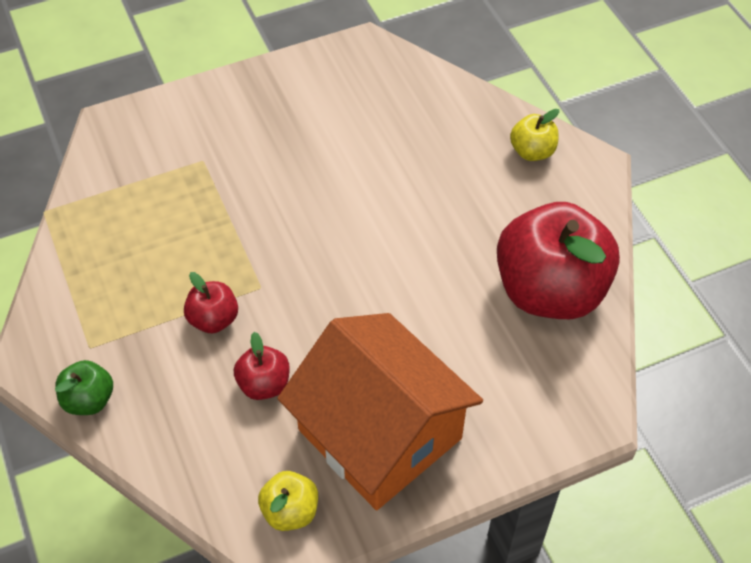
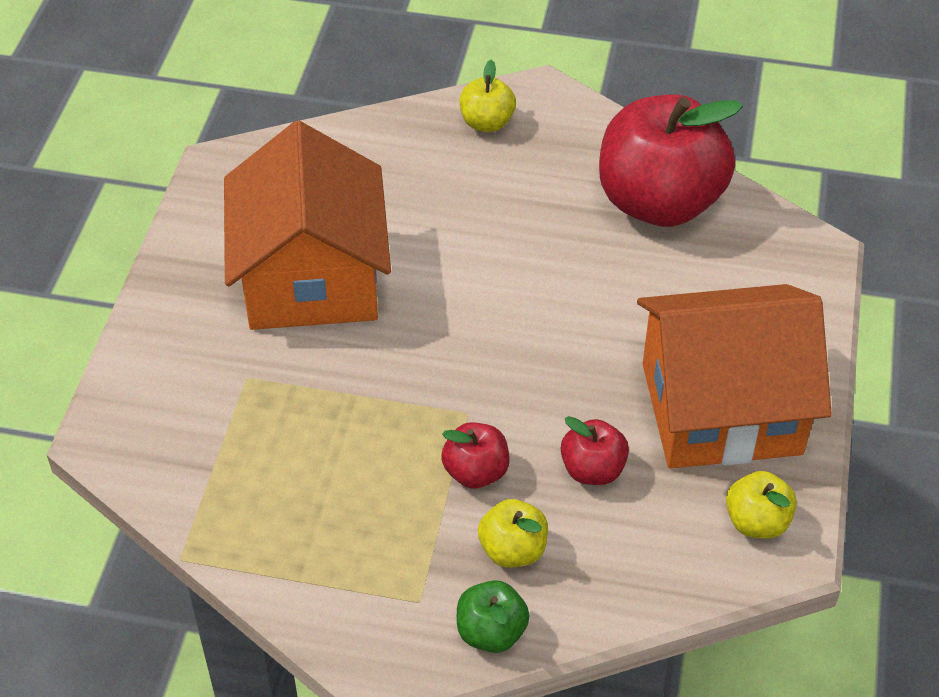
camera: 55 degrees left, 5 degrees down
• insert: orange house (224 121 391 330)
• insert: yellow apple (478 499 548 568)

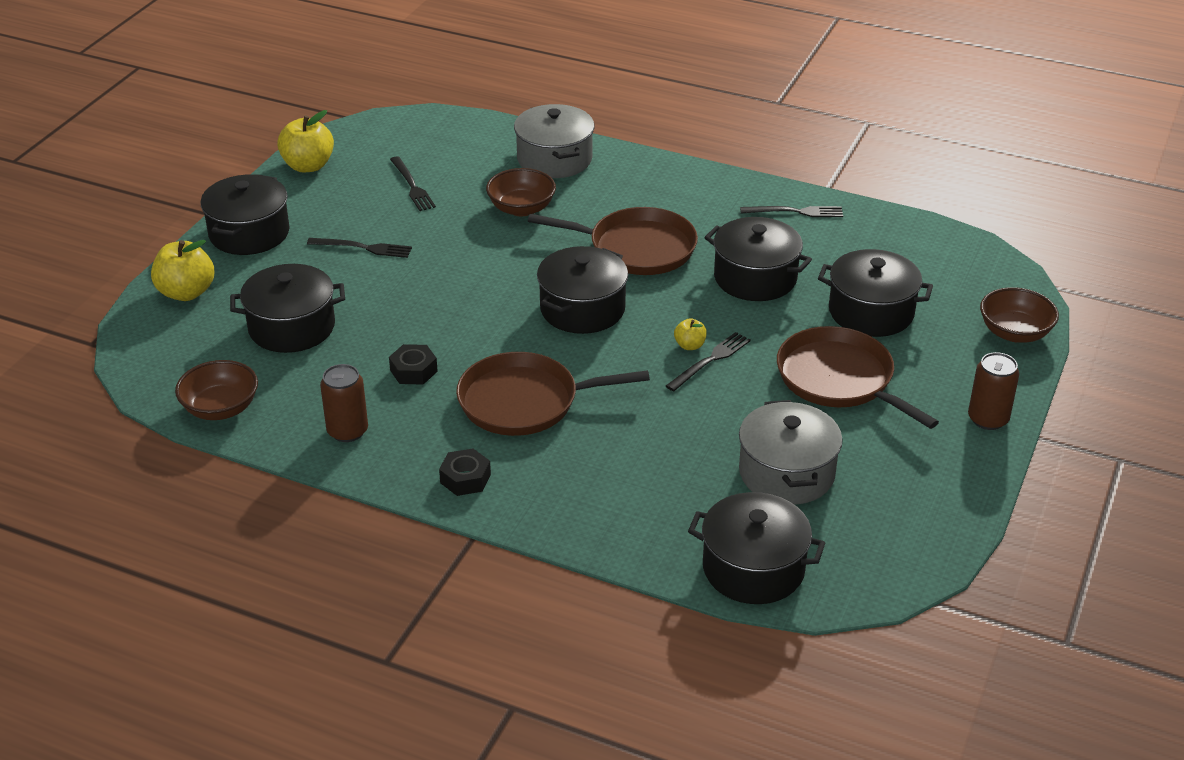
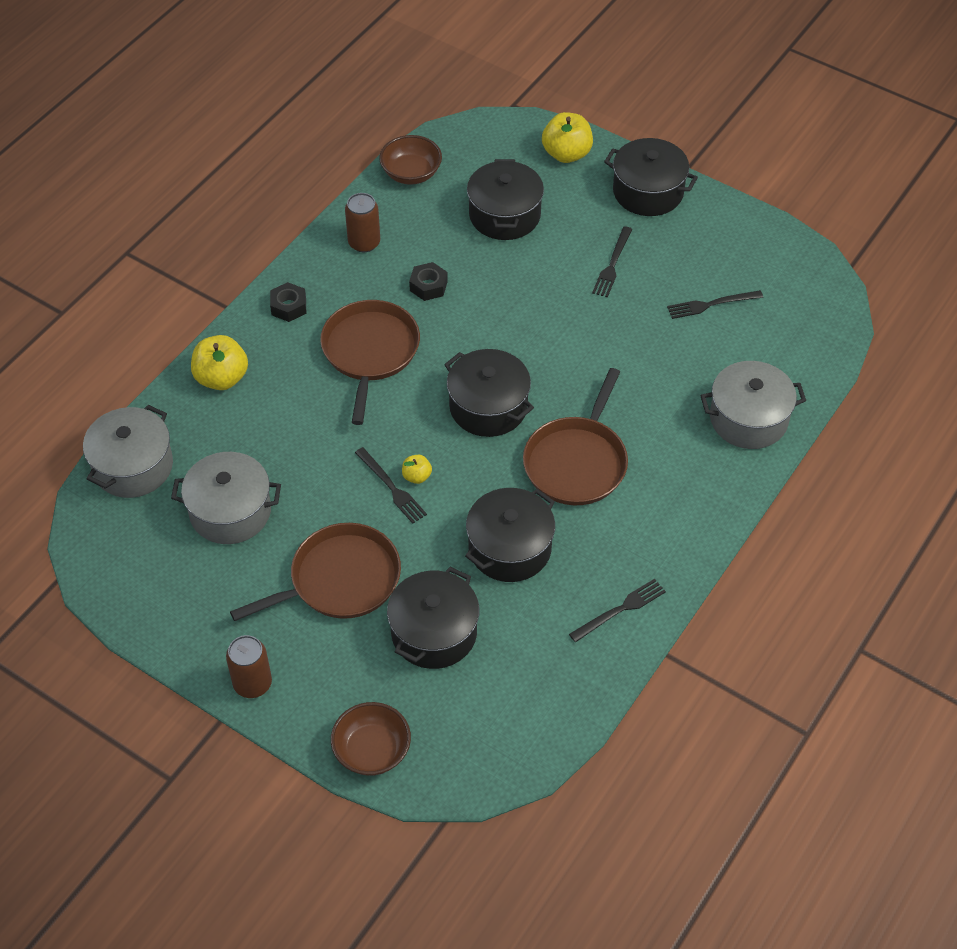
camera: 100 degrees right, 15 degrees up
• recolor: black pot (688 492 825 604) to grey pot (83 405 173 498)
• move: yellow apple (277 110 334 172) to (191 335 248 390)
• rotate: black fork (740 206 843 217) = (569 579 666 642) 135 degrees counterclockwise
• delete: brown bowl (486 168 556 216)

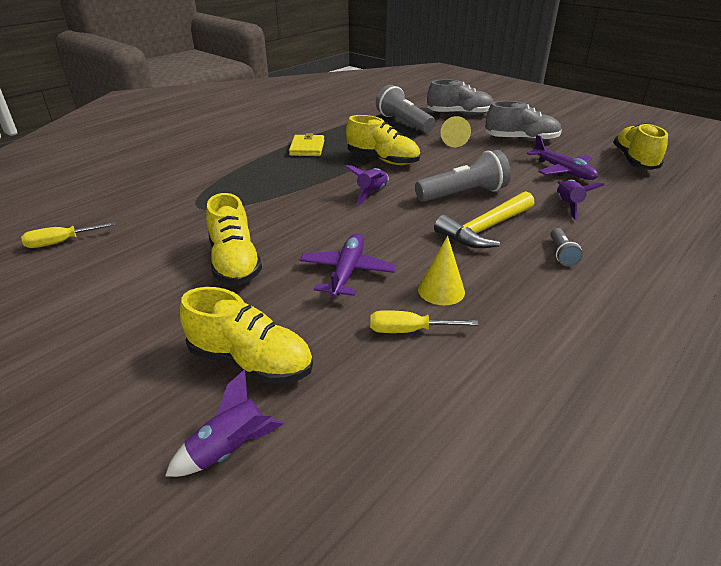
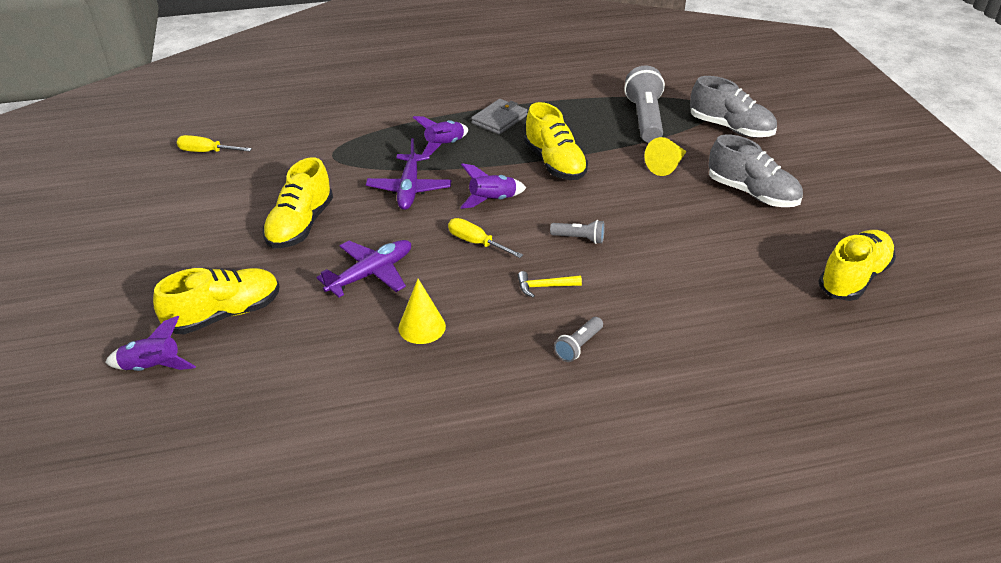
camera: 35 degrees right, 5 degrees up
• rotate: yellow shoe (180 287 313 384) = (153 268 279 334) 90 degrees counterclockwise
• move: purple plane (527 135 598 180) to (366 138 451 210)
• move: purple rocket (557 180 604 220) to (413 116 468 155)
• move: yellow screwdriver (370 310 478 333) to (448 218 523 258)
• recolor: yellow wallet (289 133 324 156) to grey wallet (471 99 528 135)
• resize: yellow hammer (434 191 534 248) = (517 271 582 298) x0.48
• resize: grey flashlight (415 150 511 202) = (550 220 605 244) x0.49

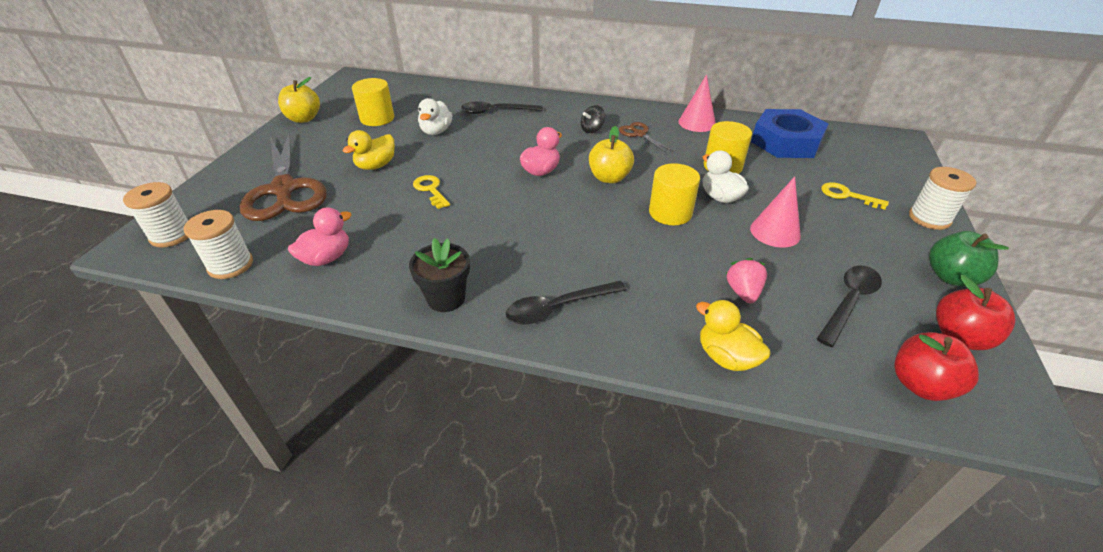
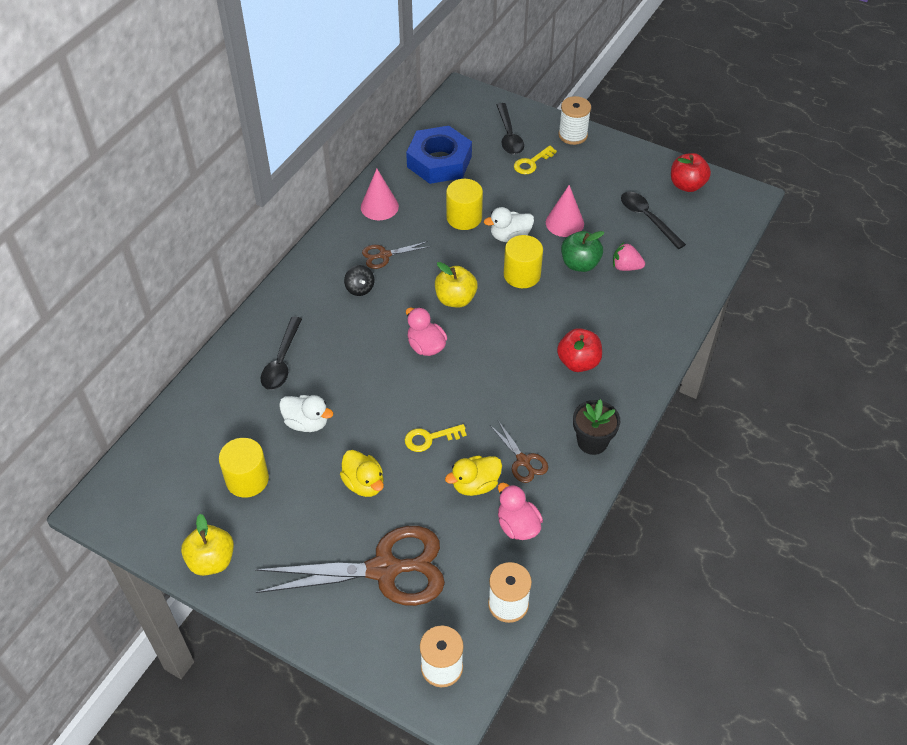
camera: 75 degrees left, 10 degrees up
• move: yellow duck (696 300 771 371) to (445 456 502 496)
• insert: brown scissors (490 421 548 483)
• move: black spoon (506 281 627 325) to (497 103 524 155)
• move: red apple (894 332 979 401) to (557 328 602 372)
• move: green apple (929 231 1009 286) to (561 231 605 272)

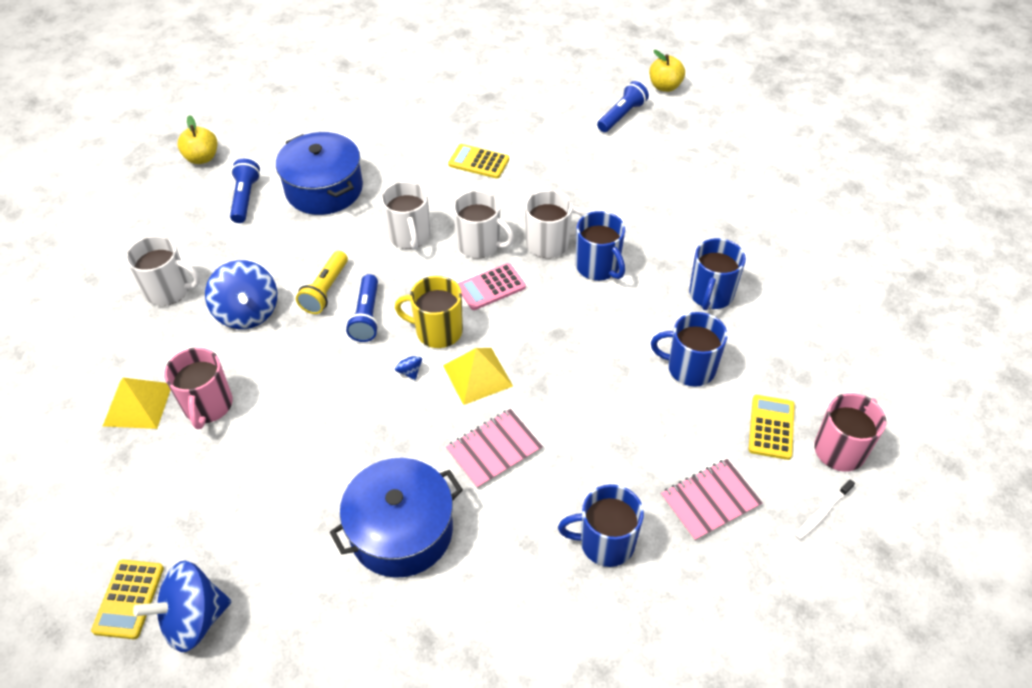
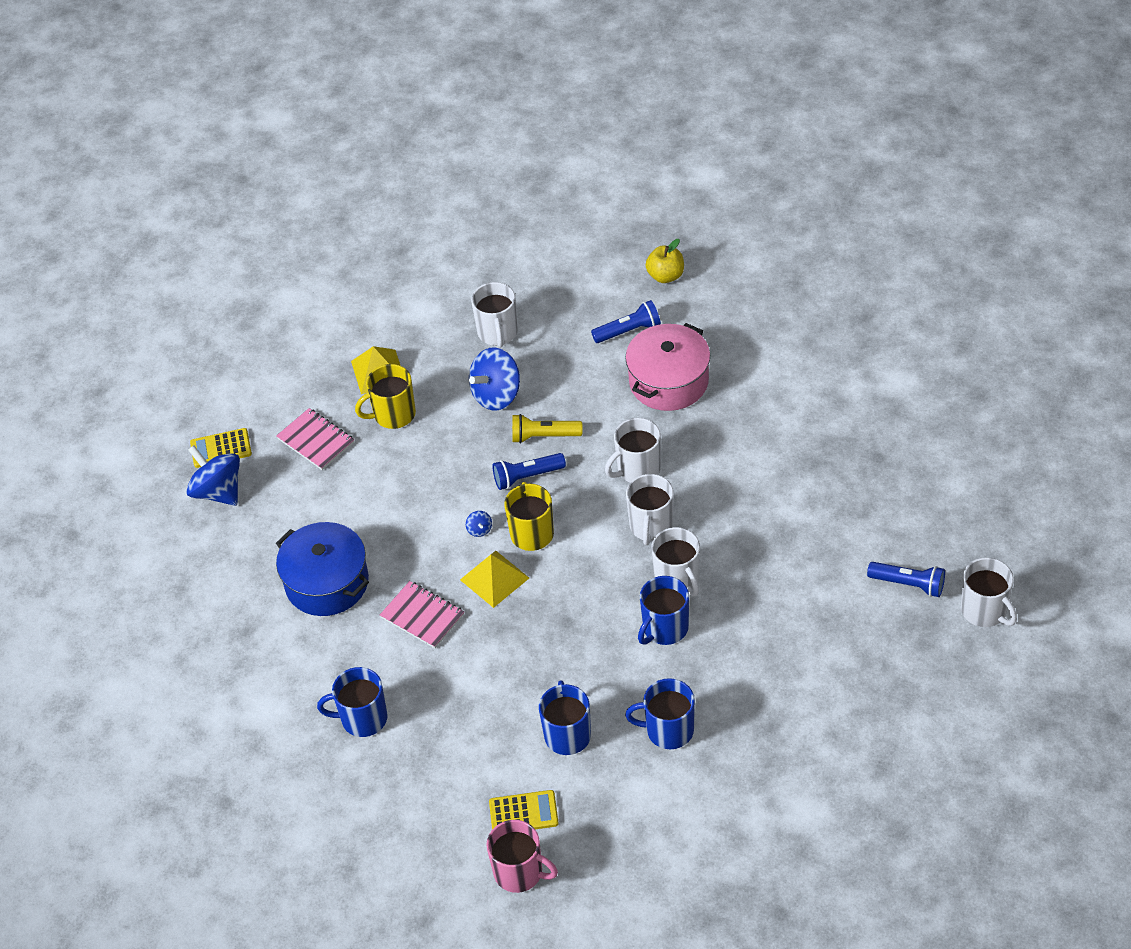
camera: 75 degrees right, 0 degrees up
• move: pink notebook (661 459 763 542) to (276 408 354 470)
• rotate: blue mug (558 484 644 567) = (317 667 388 737) 75 degrees counterclockwise
• recolor: pink mug (164 347 233 429) to yellow mug (355 364 416 429)
• rotate: blue spinning top (395 349 422 380) = (466 511 492 537) 120 degrees clockwise
• recolor: blue pot (276 132 363 215) to pink pot (625 323 710 411)
• replace: yellow apple (649 50 685 92) to white mug (961 557 1017 627)
• delete: yellow calculator (448 144 509 178)
• delete: pink calculator (457 263 526 310)
• delete: white toothbrush (795 480 855 540)

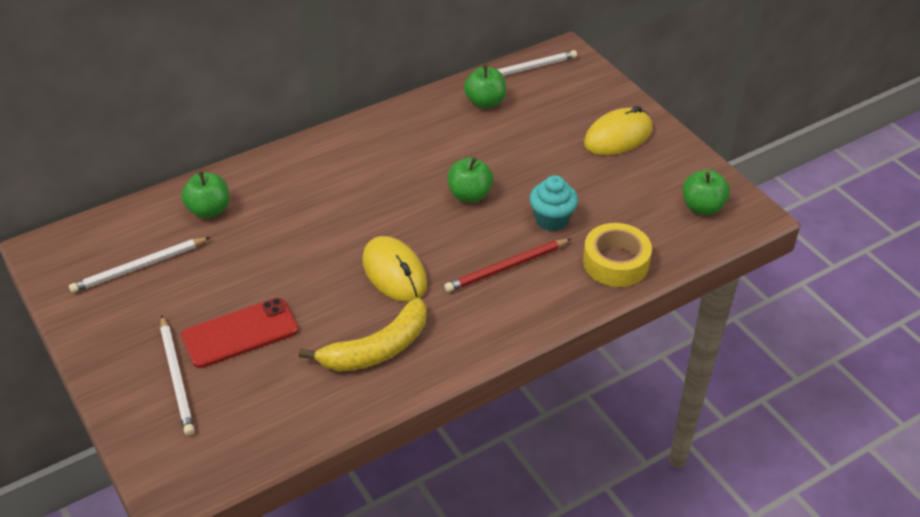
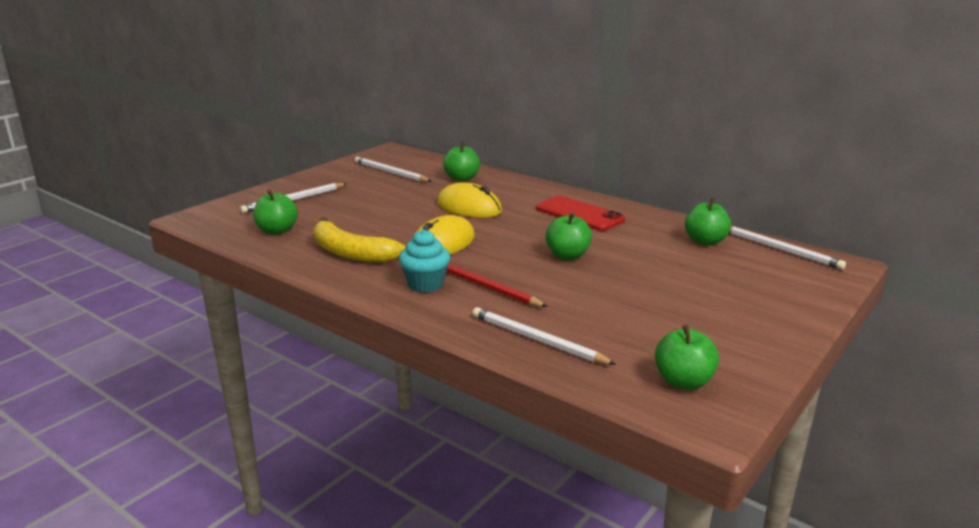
camera: 70 degrees right, 20 degrees down
• insert: green apple (253 189 298 234)
• move: turquoise cupcake (529 175 578 231) to (399 229 450 293)
• move: yellow mouse (584 106 653 155) to (437 182 502 218)
• replace: yellow tape (583 223 652 287) to white pencil (472 307 616 365)
• move: red phone (181 298 299 368) to (536 196 625 231)

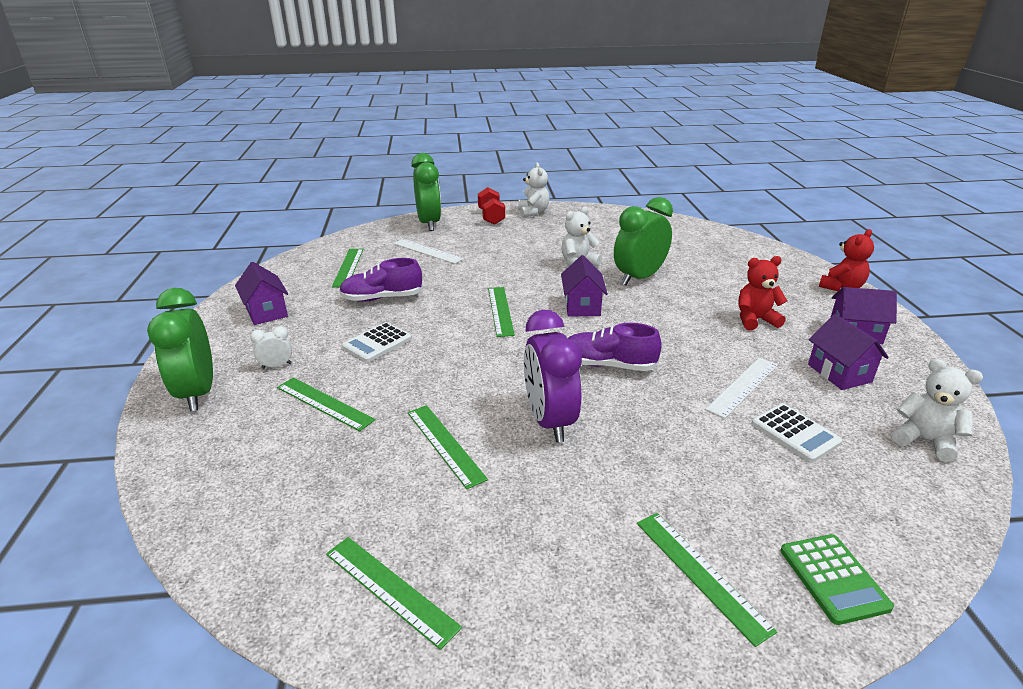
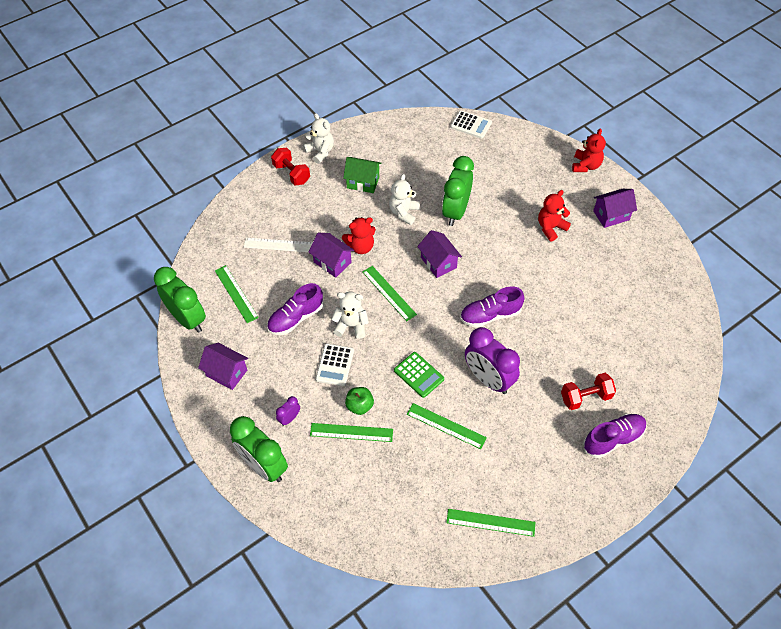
camera: 30 degrees left, 25 degrees up
• move: green clock (411 153 441 231) to (154 267 206 333)
• recolor: white clock (250 326 292 369) to purple clock (276 396 300 426)
• move: purple house (808 314 889 390) to (309 233 354 278)
• move: white teddy bear (892 359 983 462) to (331 292 369 339)
• insert: red teddy bear (342 217 376 254)
• insert: green house (343 157 382 193)
• insert: green apple (345 387 374 415)
• move: green calculator (780 534 894 625) to (394 352 444 398)
• move: white calculator (751 403 843 463) to (451 111 492 139)
• insert: red dumbbell (561 373 616 410)
• replace: green ruler (637 513 778 647) to purple shoe (583 414 647 458)
• delete: white ruler (705 358 778 419)

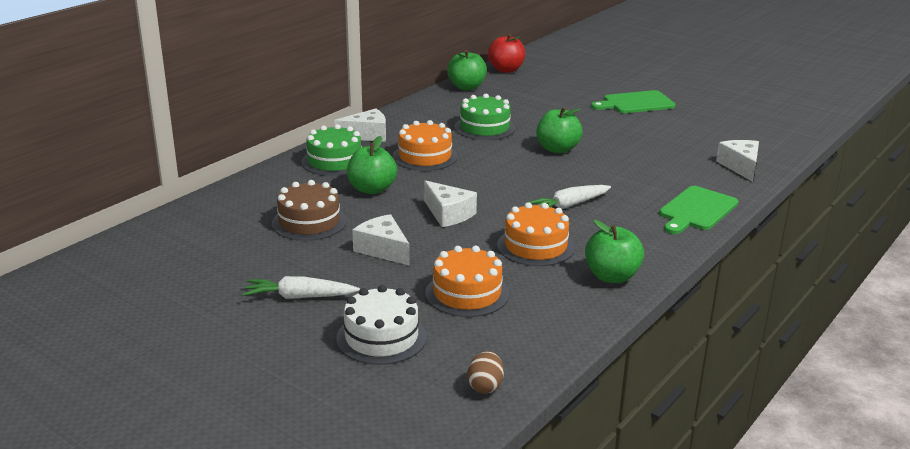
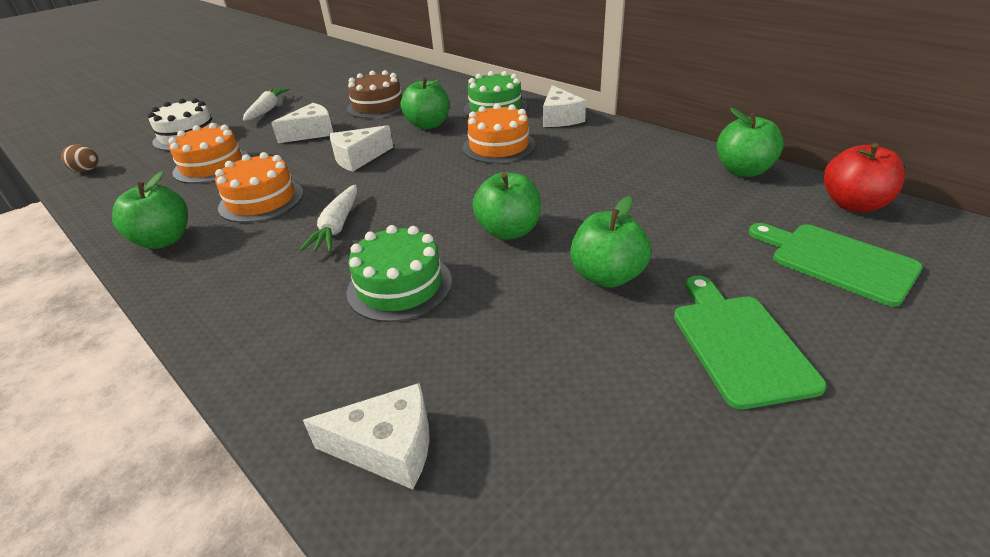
camera: 100 degrees right, 10 degrees up
• rotate: white carrot (526 185 611 209) = (299 185 357 252) 150 degrees counterclockwise
• move: green cake (455 94 515 140) to (346 225 452 322)
• insert: green apple (570 196 651 288)
• move: green cutting board (659 186 738 234) to (749 223 923 307)

